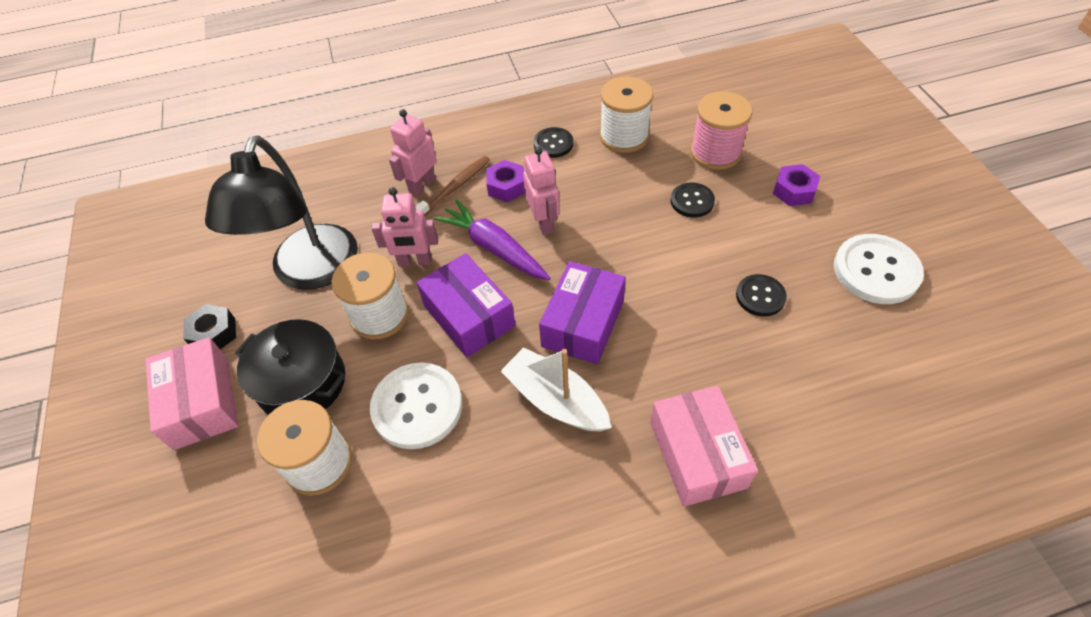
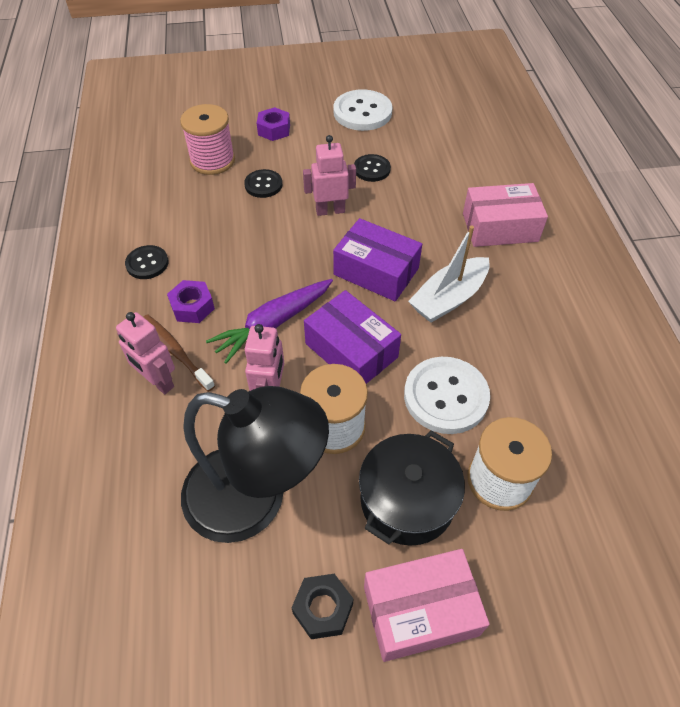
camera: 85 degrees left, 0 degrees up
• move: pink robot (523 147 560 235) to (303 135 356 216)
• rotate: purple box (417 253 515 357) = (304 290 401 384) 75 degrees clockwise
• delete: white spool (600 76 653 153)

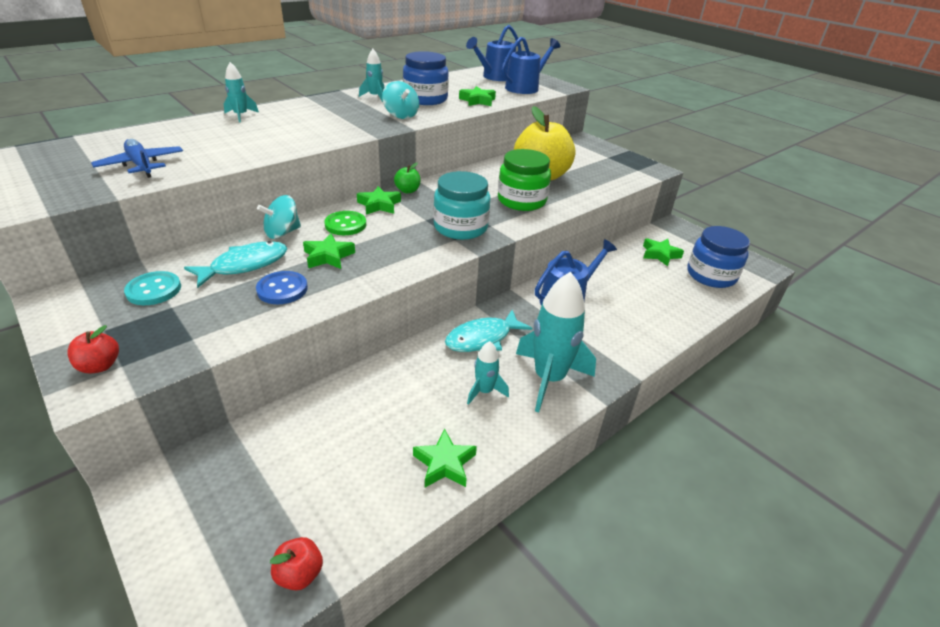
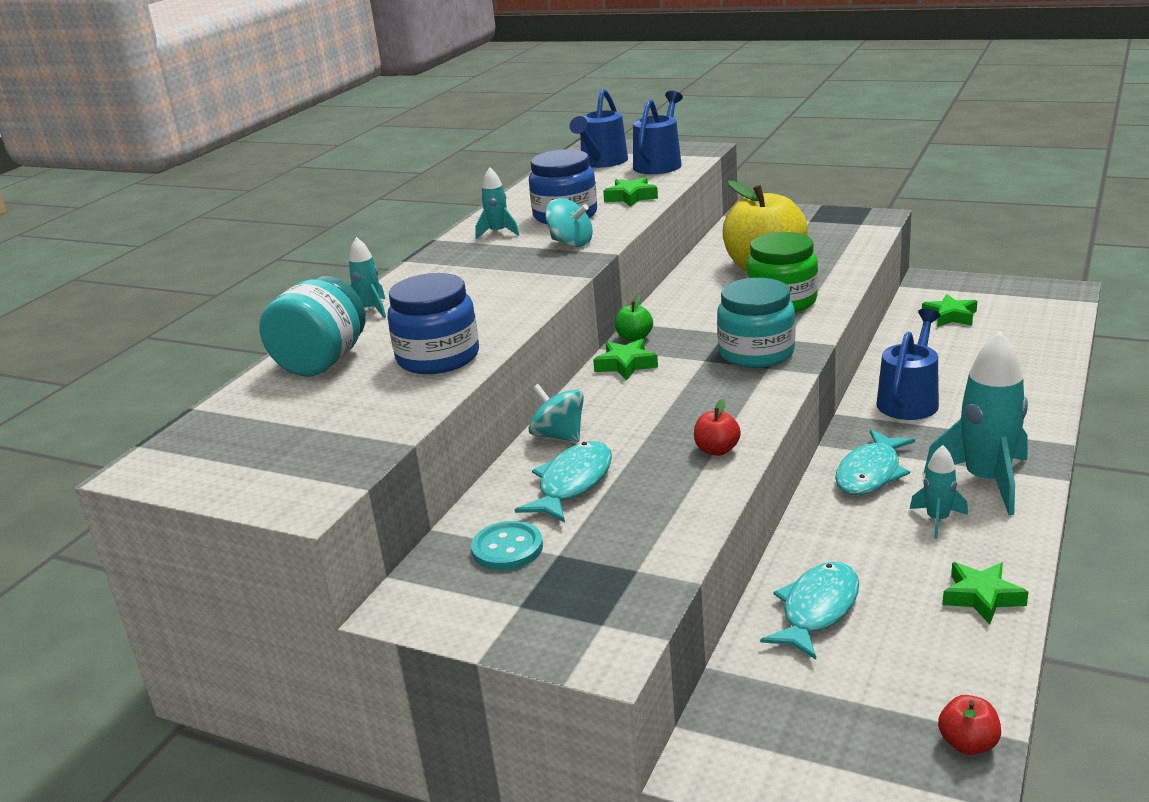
camera: 20 degrees left, 10 degrees down
• insert: turquoise jar (259 276 366 377)
• move: blue jar (687 226 750 288) to (387 273 479 374)
• rotate: turquoise spinning top (257 195 301 239) = (528 384 584 442) 105 degrees clockwise
• move: red apple (68 325 119 373) to (694 399 741 456)
• insert: turquoise fish (760 562 859 660)
• delete: blue plane (91 139 183 178)
• delete: blue button (256 271 308 304)
• delete: green star (303 233 355 269)
• delete: green button (324 211 366 235)

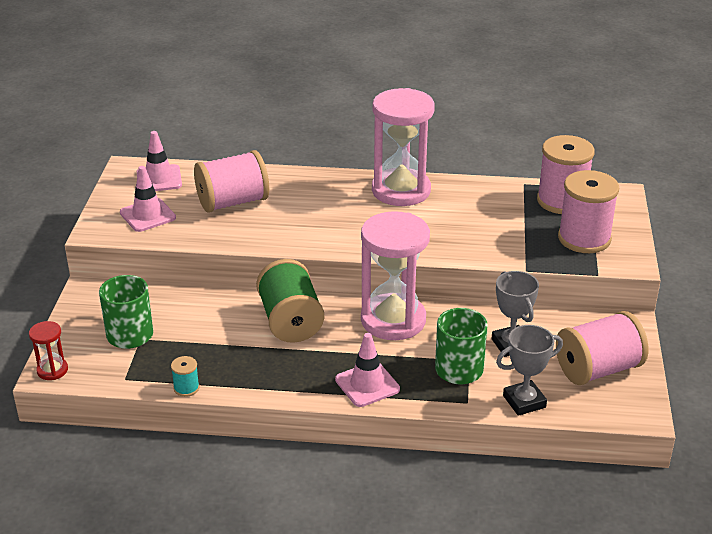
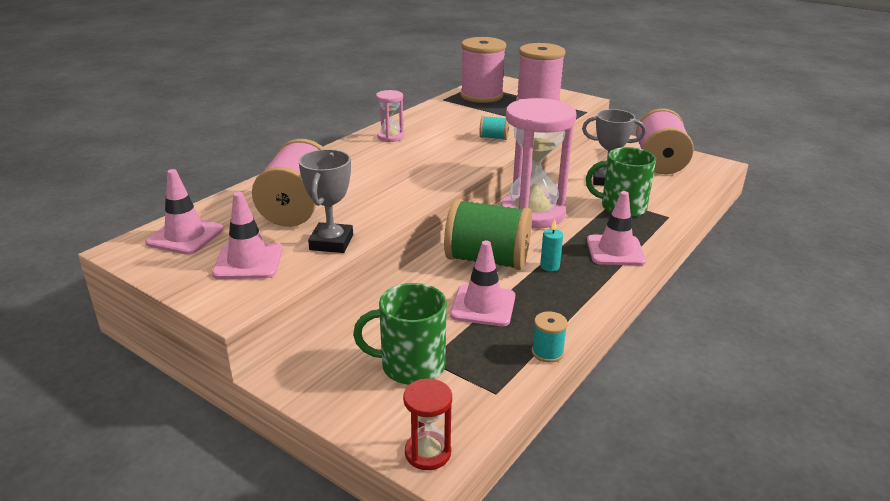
camera: 60 degrees left, 5 degrees down
• move: grey trophy (496 325 563 416) to (298 149 353 253)
• resize: pink hourglass (372 88 435 206) = (376 90 404 142) x0.45
• insert: pink traffic cone (450 241 515 326)
• insert: turquoise spool (479 116 509 140)
• insert: turquoise candle (540 219 563 272)

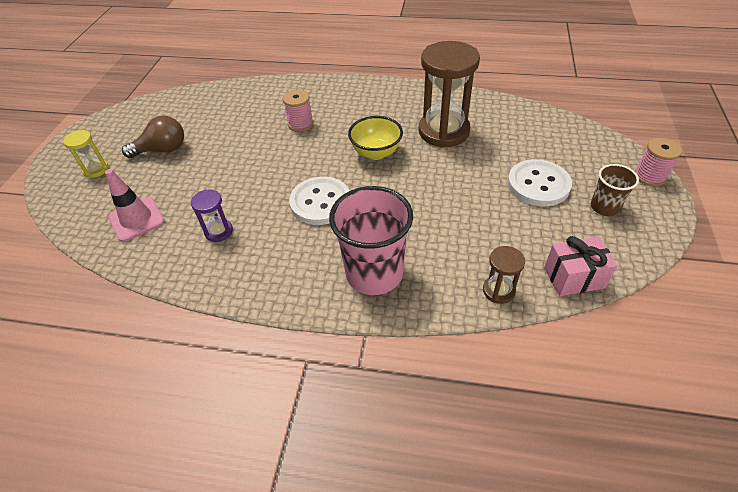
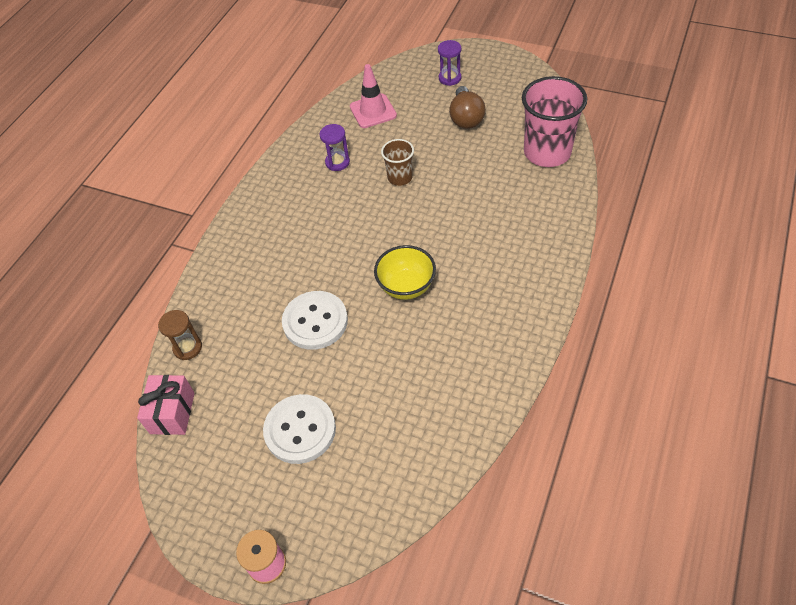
camera: 105 degrees right, 5 degrees up
• move: white button (289 177 350 225) to (282 291 348 350)
• move: brown cup (591 164 639 216) to (381 139 414 186)
• recolor: yellow hourglass (63 130 109 178) to purple hourglass (438 40 461 86)
• move: pink cup (329 186 413 295) to (522 76 587 167)
• delete: pink spool (283 89 313 132)
• delete: brown hourglass (419 41 480 148)

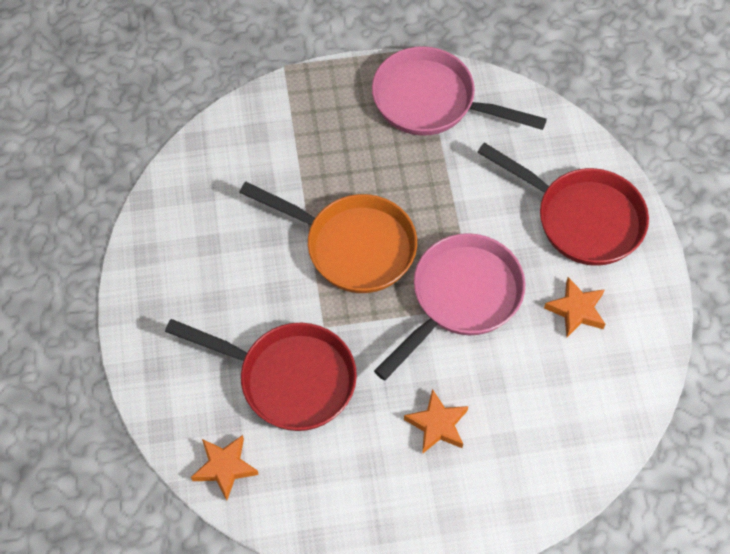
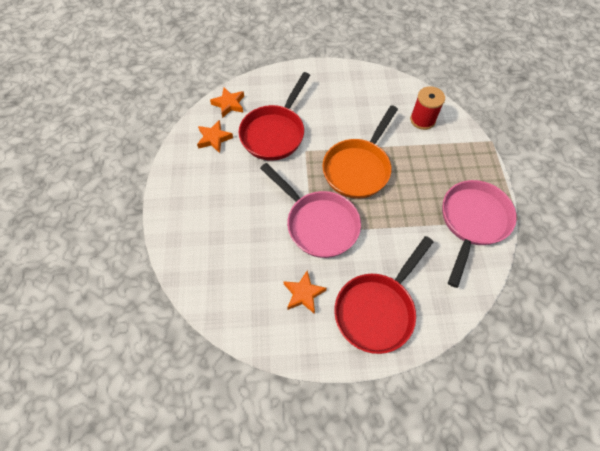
camera: 95 degrees right, 0 degrees up
• move: orange star (404 389 468 454) to (197 120 233 153)
• insert: red spool (410 86 445 130)

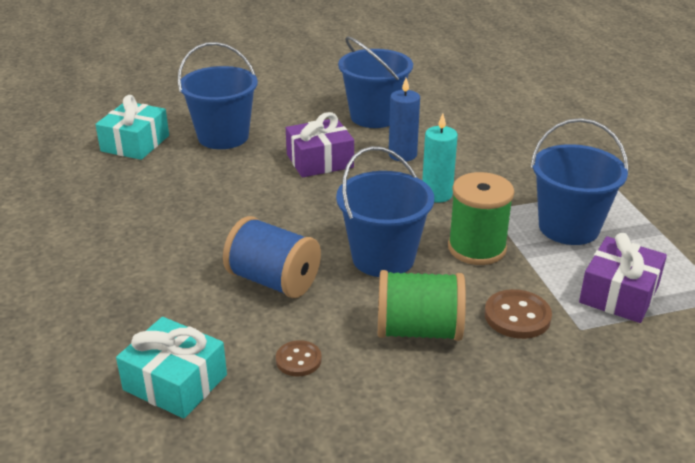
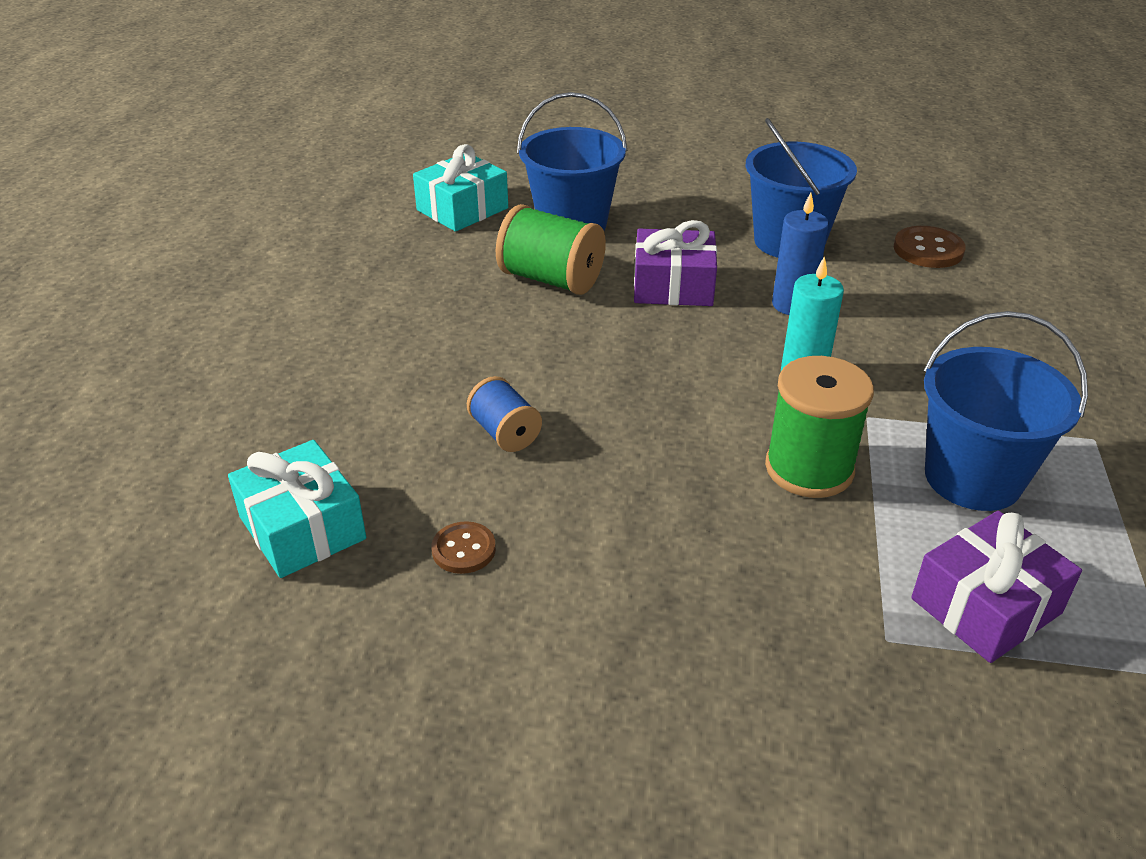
camera: 25 degrees right, 5 degrees up
• resize: blue spool (223 216 321 298) = (467 376 542 452) x0.60
• move: green spool (378 270 466 341) to (496 204 606 295)
• move: brown button (484 289 552 339) to (894 226 966 268)
• delete: blue bucket (336 146 434 277)

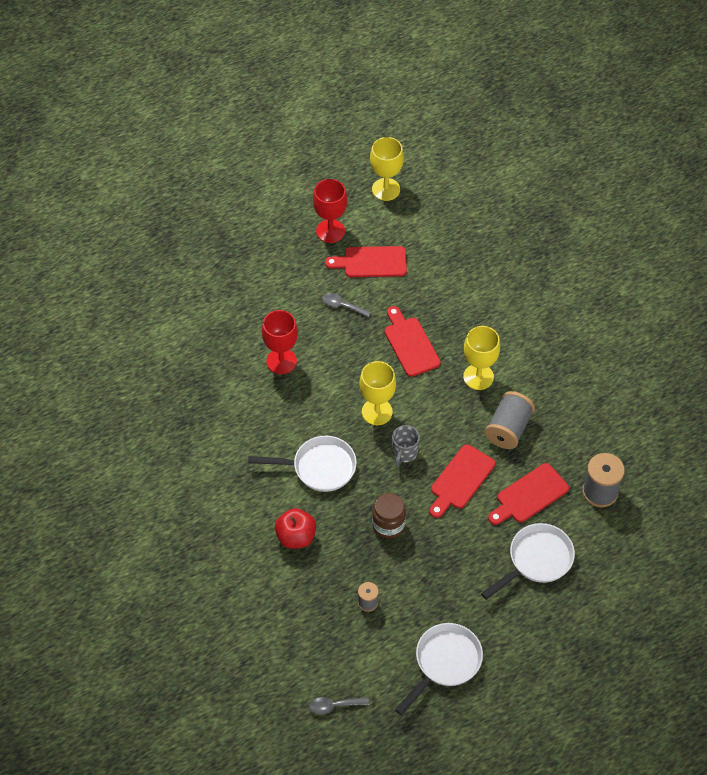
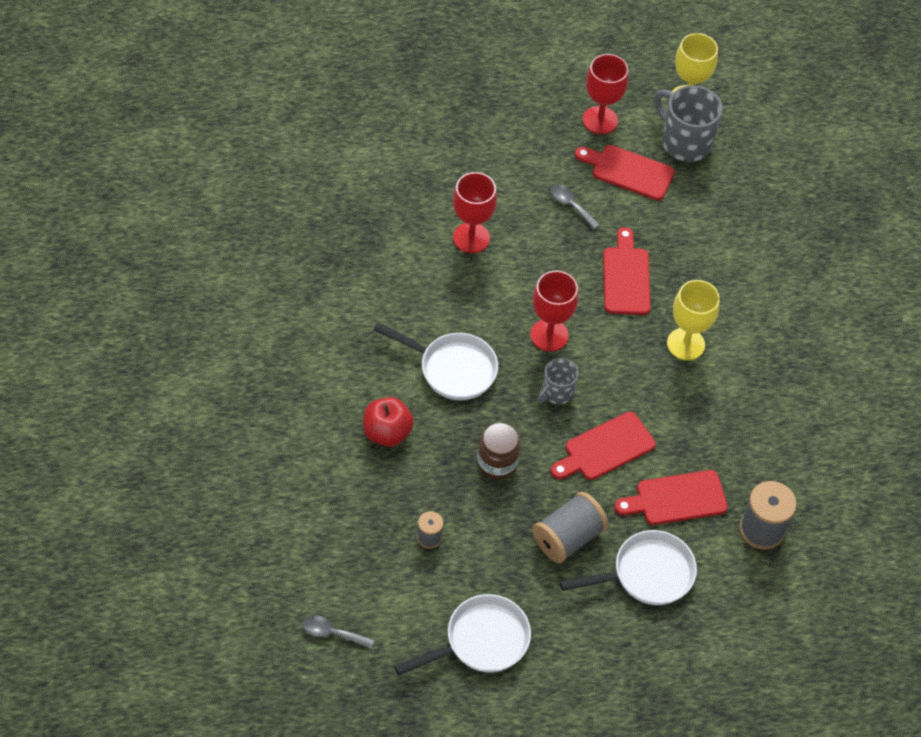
camera: 20 degrees right, 0 degrees up
• recolor: yellow goblet (359 361 396 425) to red goblet (530 271 579 352)
• move: grey spool (485 391 535 449) to (532 492 608 563)
• insert: grey mug (654 85 723 162)

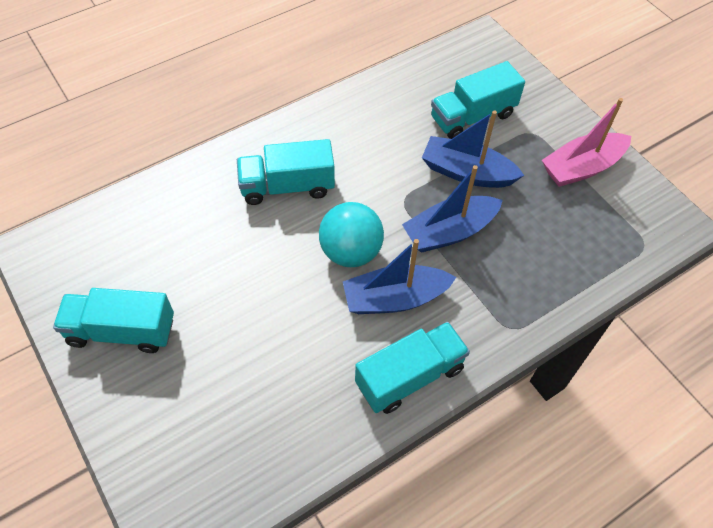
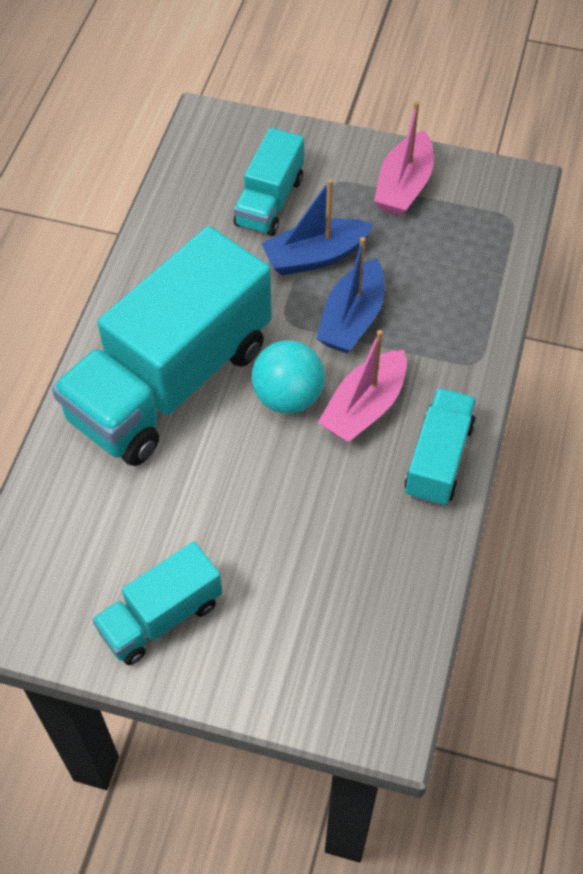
camera: 40 degrees left, 0 degrees up
• resize: turquoise truck (237 139 335 205) = (52 226 272 466) x2.01
• recolor: blue boat (343 239 456 314) to pink boat (318 330 407 443)

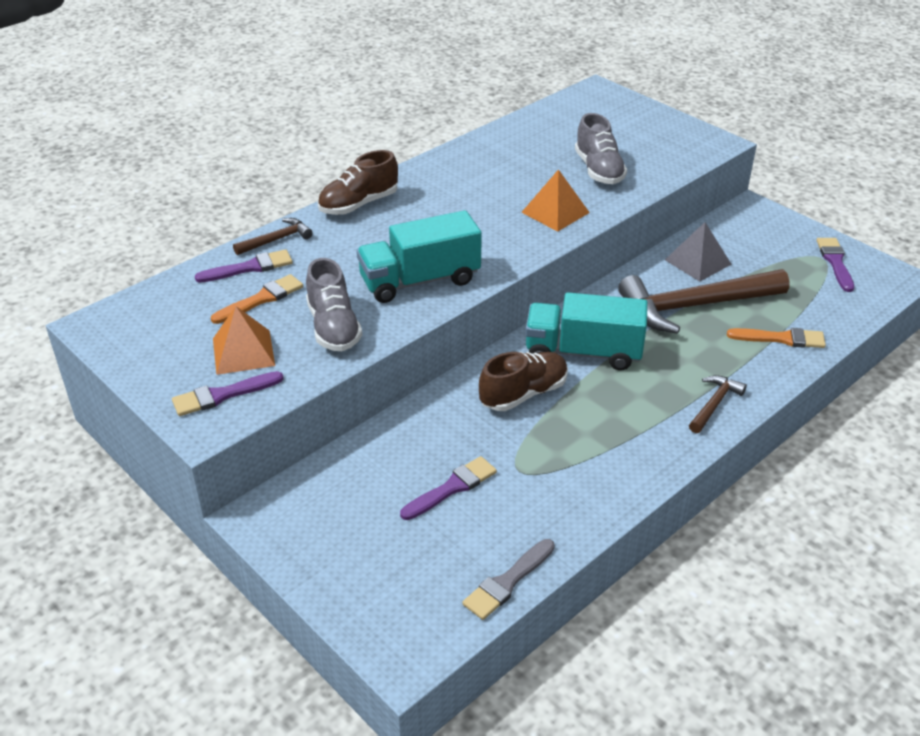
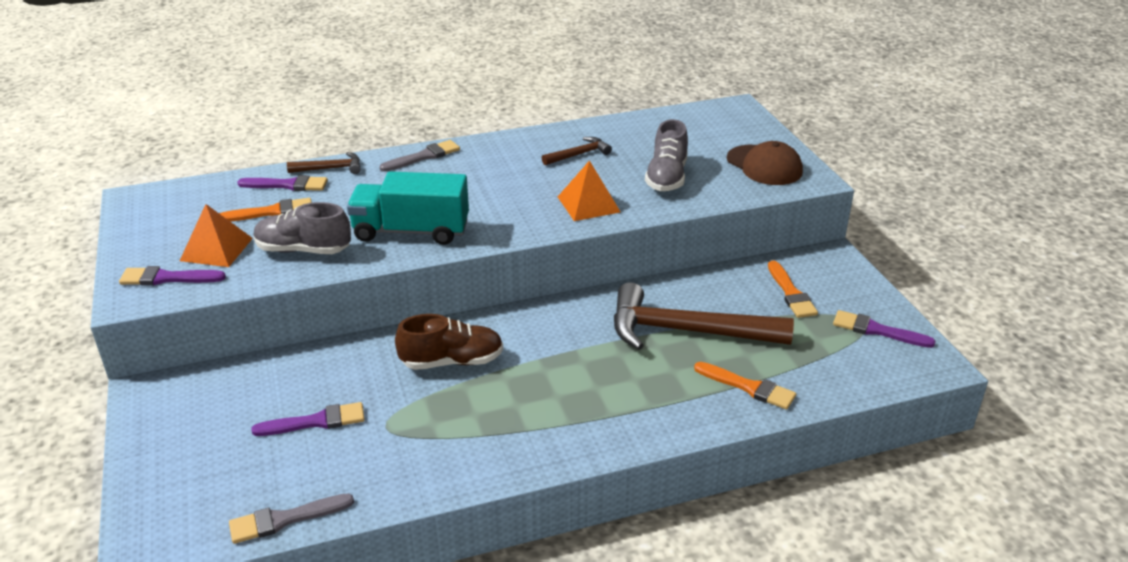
camera: 25 degrees right, 5 degrees down
• rotate: grey shoe (306 258 362 351) = (253 202 351 254) 90 degrees clockwise
• replace: brown shoe (318 150 398 215) to grey brush (379 140 460 172)
• move: brown hammer (689 375 747 433) to (542 137 612 165)
• insert: brown cap (727 141 803 185)
• insert: orange brush (768 261 818 318)
• rotate: purple brush (816 238 854 292) = (833 310 936 348) 90 degrees counterclockwise
• delete: turquoise truck (525 292 648 370)
• delete: grey pyramid (665 222 732 282)

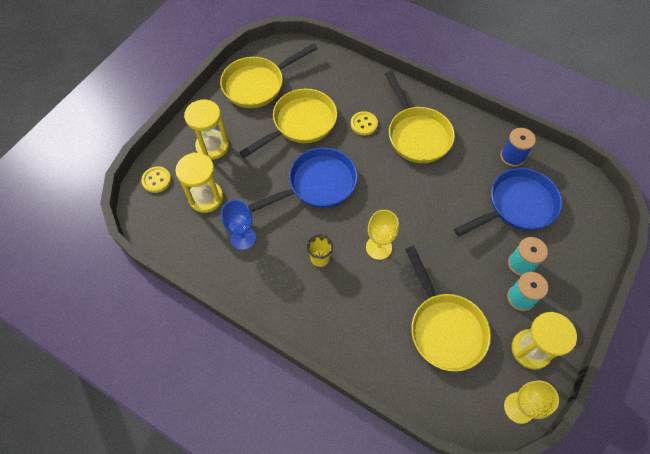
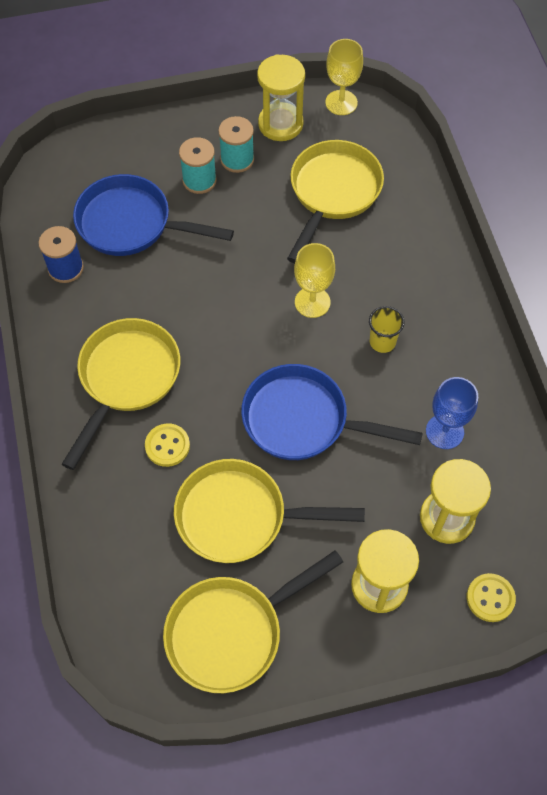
camera: 135 degrees left, 0 degrees up
• rotate: yellow pan (220 43 318 108) = (163 550 343 693) 135 degrees clockwise

